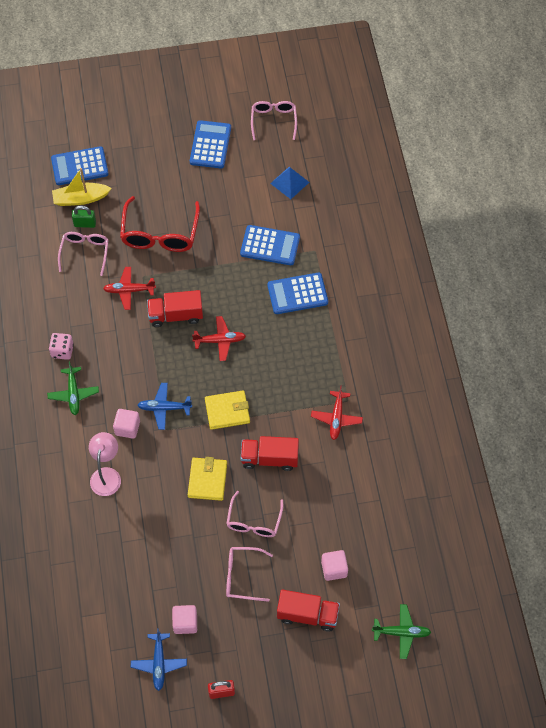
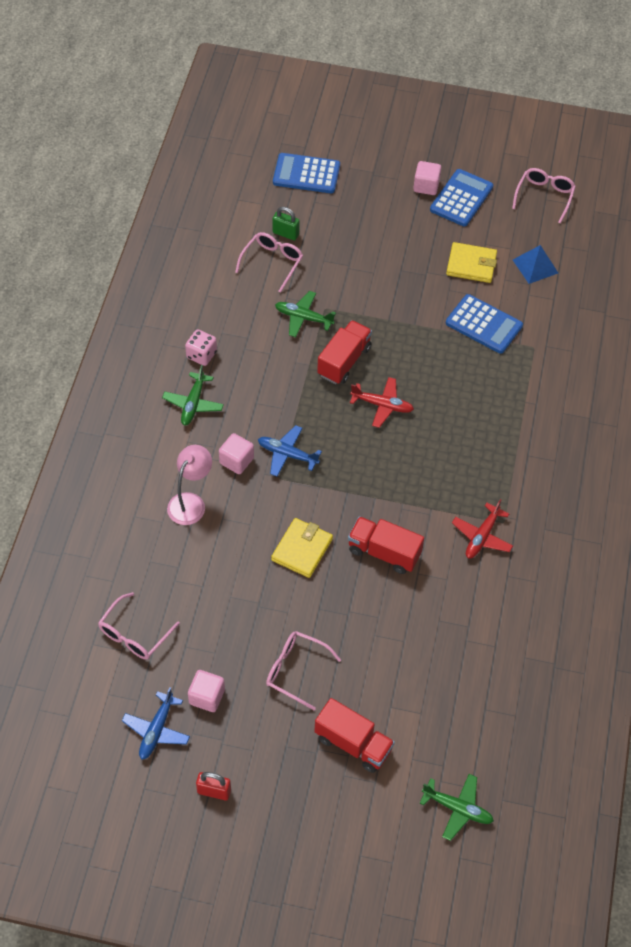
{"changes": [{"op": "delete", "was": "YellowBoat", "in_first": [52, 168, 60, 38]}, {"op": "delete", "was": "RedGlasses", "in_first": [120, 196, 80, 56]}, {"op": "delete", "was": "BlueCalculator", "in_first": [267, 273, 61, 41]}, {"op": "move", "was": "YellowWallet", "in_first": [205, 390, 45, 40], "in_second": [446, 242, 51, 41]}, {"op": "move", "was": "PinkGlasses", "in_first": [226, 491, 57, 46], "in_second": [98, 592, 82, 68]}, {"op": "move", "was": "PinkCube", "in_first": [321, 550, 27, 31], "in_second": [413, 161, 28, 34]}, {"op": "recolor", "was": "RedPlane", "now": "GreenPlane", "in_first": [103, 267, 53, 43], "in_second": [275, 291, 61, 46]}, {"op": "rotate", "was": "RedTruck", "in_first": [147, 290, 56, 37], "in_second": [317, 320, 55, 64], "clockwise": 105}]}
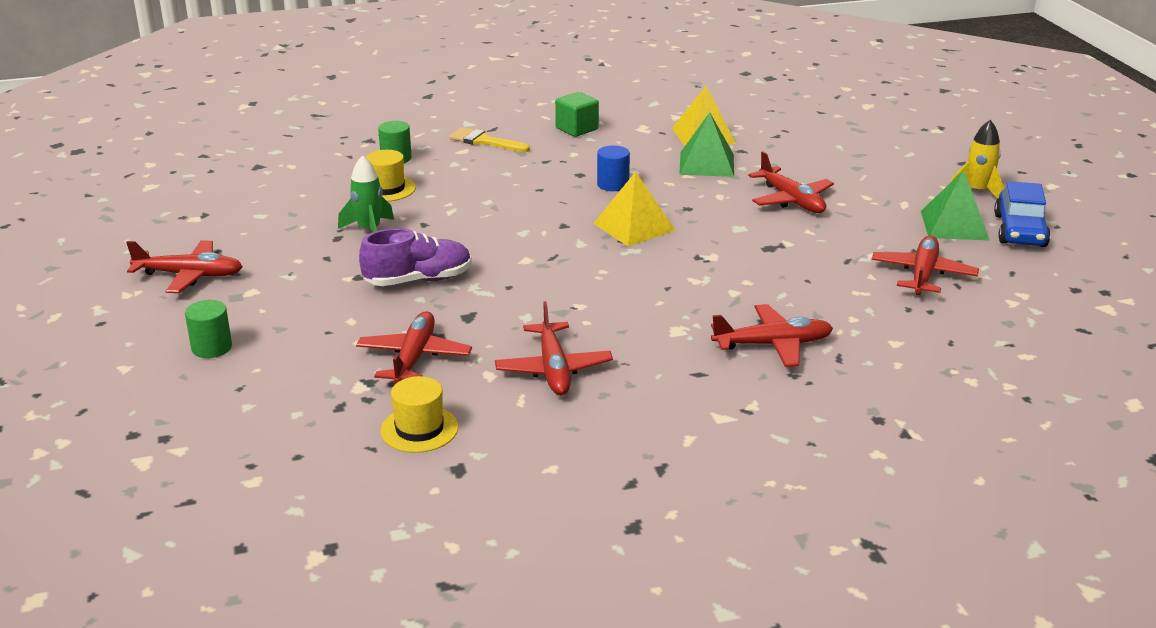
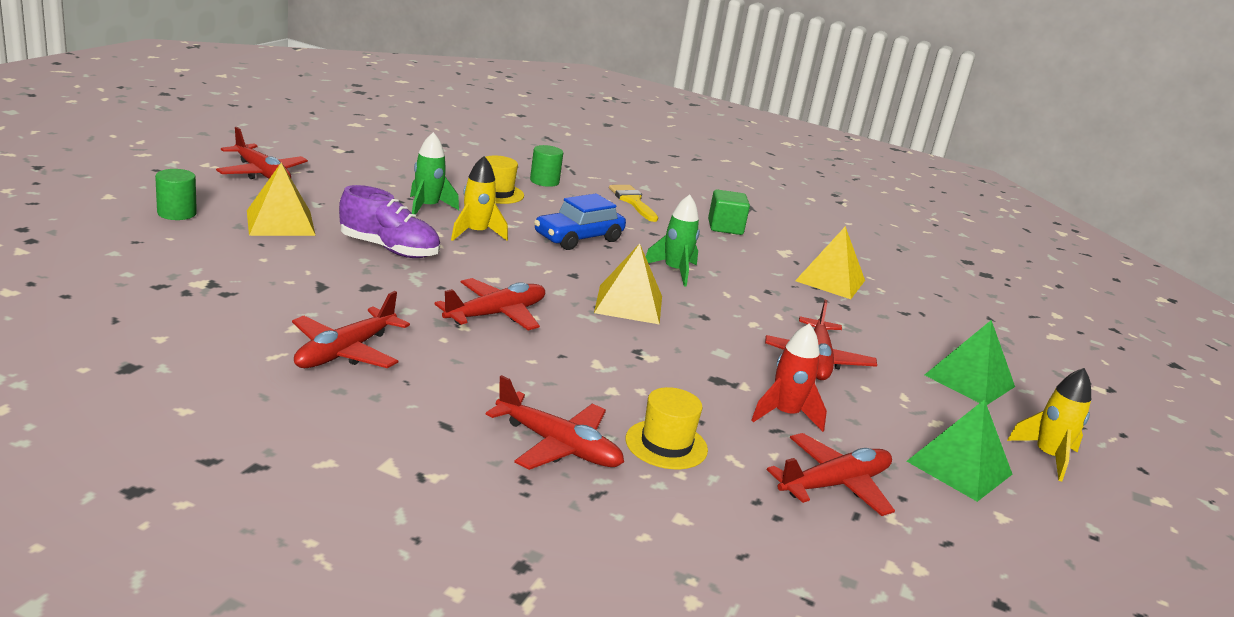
{"changes": [{"op": "insert", "now": "YellowPyramid", "in_second": [247, 162, 69, 74]}, {"op": "insert", "now": "YellowRocket", "in_second": [451, 156, 57, 85]}, {"op": "insert", "now": "RedRocket", "in_second": [751, 323, 76, 109]}, {"op": "move", "was": "RedPlane", "in_first": [356, 311, 116, 73], "in_second": [434, 278, 111, 53]}, {"op": "move", "was": "YellowHat", "in_first": [381, 376, 77, 77], "in_second": [625, 387, 83, 82]}, {"op": "move", "was": "GreenPyramid", "in_first": [679, 113, 55, 64], "in_second": [925, 320, 90, 85]}, {"op": "move", "was": "BlueCar", "in_first": [994, 181, 57, 66], "in_second": [534, 194, 92, 56]}, {"op": "replace", "was": "BlueCylinder", "now": "GreenRocket", "in_first": [597, 145, 33, 46], "in_second": [646, 195, 54, 91]}]}
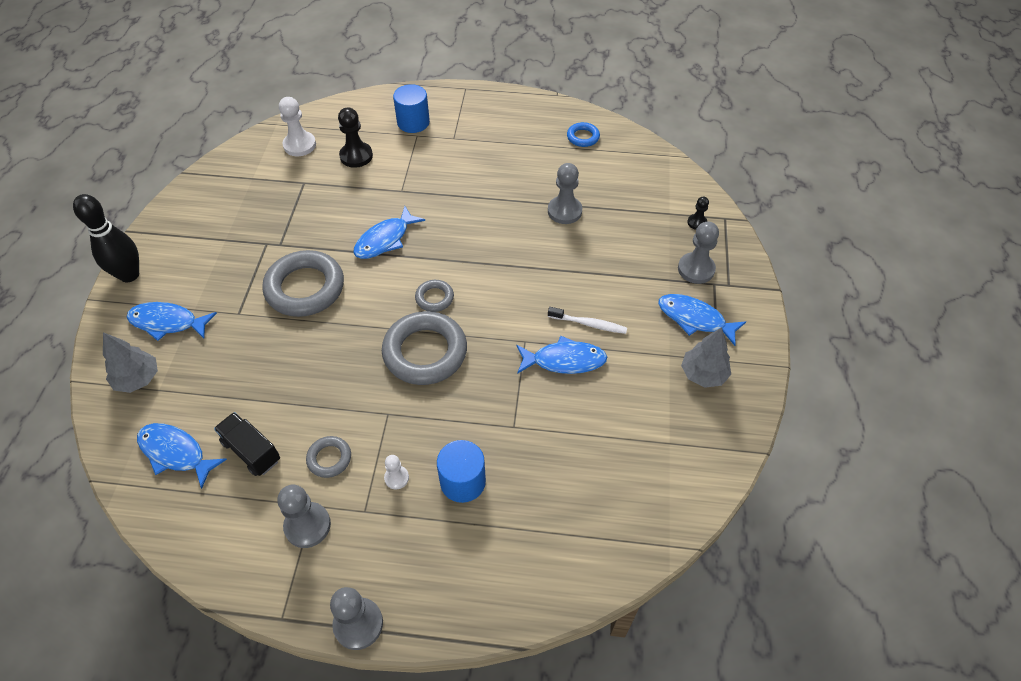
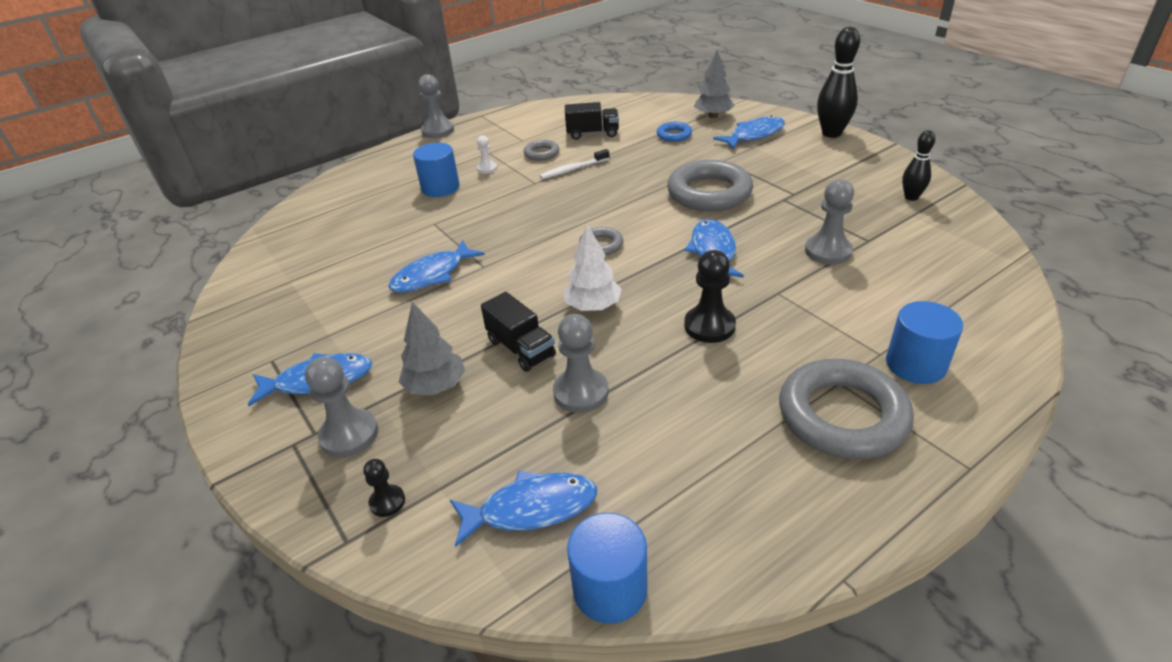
{"changes": [{"op": "delete", "was": "WhitePawn", "in_first": [279, 97, 37, 59]}, {"op": "insert", "now": "BlackTruck", "in_second": [481, 292, 75, 80]}, {"op": "insert", "now": "WhiteTree", "in_second": [563, 224, 59, 87]}, {"op": "insert", "now": "BlueCylinder", "in_second": [567, 513, 80, 111]}, {"op": "insert", "now": "BlackBowlingPin", "in_second": [902, 130, 33, 71]}, {"op": "move", "was": "BlueFish", "in_first": [137, 423, 90, 66], "in_second": [450, 471, 147, 76]}, {"op": "move", "was": "GreyPawn", "in_first": [277, 485, 54, 63], "in_second": [805, 179, 49, 86]}, {"op": "move", "was": "BlackPawn", "in_first": [338, 107, 35, 61], "in_second": [684, 250, 52, 93]}, {"op": "move", "was": "GreyRing", "in_first": [382, 311, 85, 74], "in_second": [779, 359, 135, 101]}, {"op": "move", "was": "WhiteToothbrush", "in_first": [548, 307, 79, 27], "in_second": [539, 149, 71, 30]}, {"op": "move", "was": "BlueRing", "in_first": [567, 122, 33, 25], "in_second": [657, 122, 35, 20]}, {"op": "move", "was": "GreyTree", "in_first": [681, 327, 50, 61], "in_second": [399, 302, 66, 94]}]}
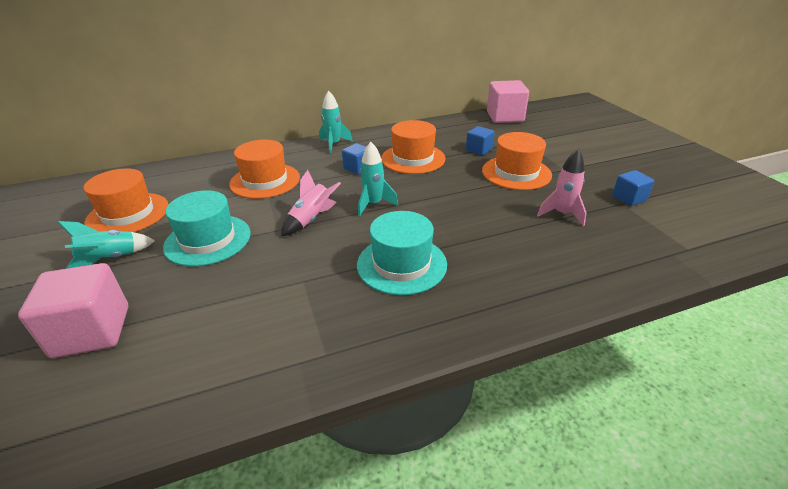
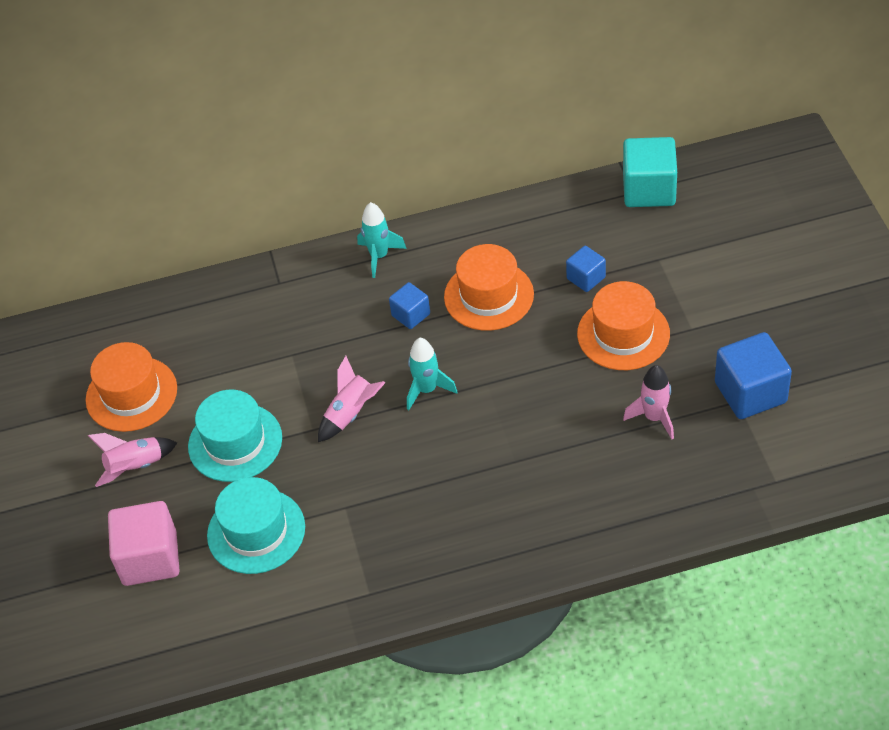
{"changes": [{"op": "delete", "was": "OrangeHat", "in_first": [229, 140, 71, 59]}, {"op": "move", "was": "TurquoiseHat", "in_first": [357, 211, 90, 84], "in_second": [207, 477, 98, 97]}, {"op": "recolor", "was": "TurquoiseRocket", "now": "PinkRocket", "in_first": [58, 221, 97, 48], "in_second": [88, 433, 89, 54]}, {"op": "recolor", "was": "PinkCube", "now": "TurquoiseCube", "in_first": [487, 80, 42, 43], "in_second": [623, 137, 54, 70]}, {"op": "resize", "was": "BlueCube", "in_first": [612, 170, 42, 36], "in_second": [715, 332, 77, 87], "ratio": 1.81}]}
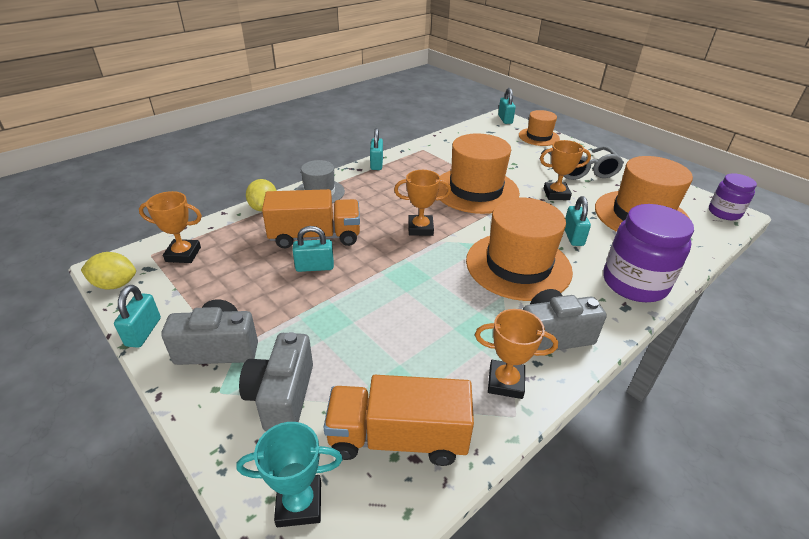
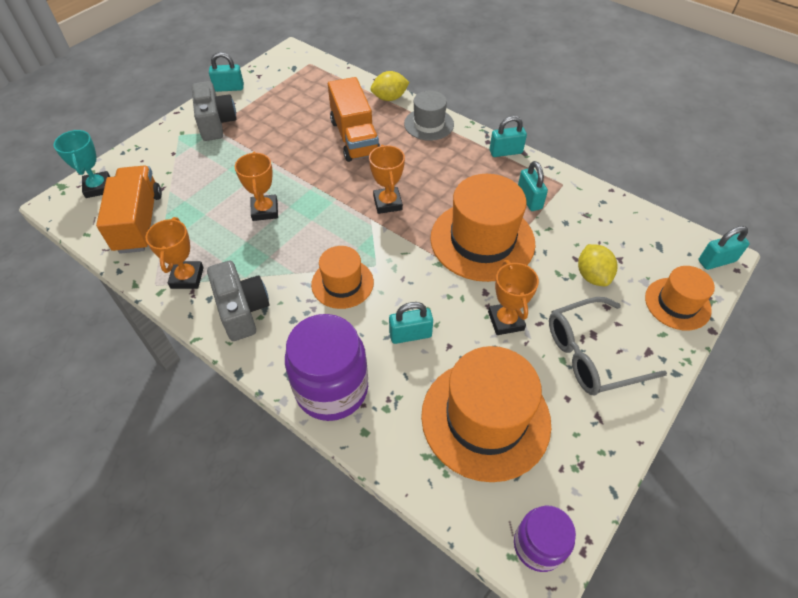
{"changes": [{"op": "delete", "was": "GreyCamera", "in_first": [239, 332, 74, 99]}, {"op": "move", "was": "YellowLemon", "in_first": [81, 252, 55, 37], "in_second": [578, 244, 39, 42]}, {"op": "move", "was": "OrangeTrophy", "in_first": [139, 191, 63, 72], "in_second": [235, 152, 43, 69]}, {"op": "move", "was": "TurquoisePadlock", "in_first": [292, 226, 42, 46], "in_second": [518, 161, 30, 50]}, {"op": "resize", "was": "OrangeHat", "in_first": [466, 198, 107, 103], "in_second": [311, 246, 63, 63], "ratio": 0.56}]}
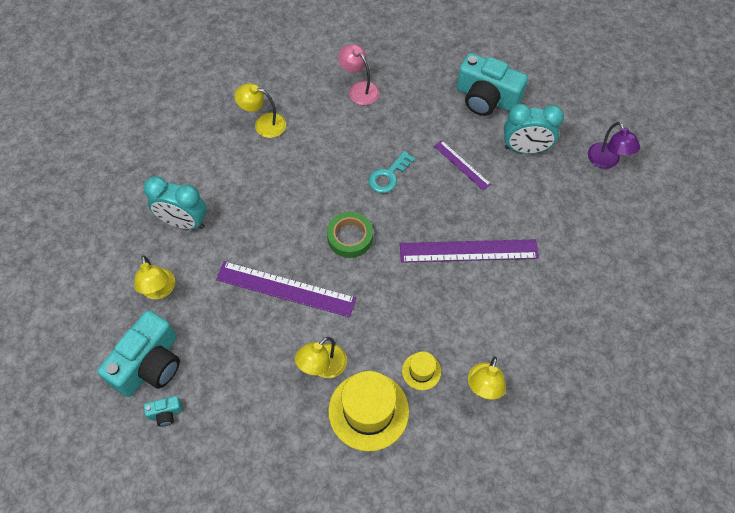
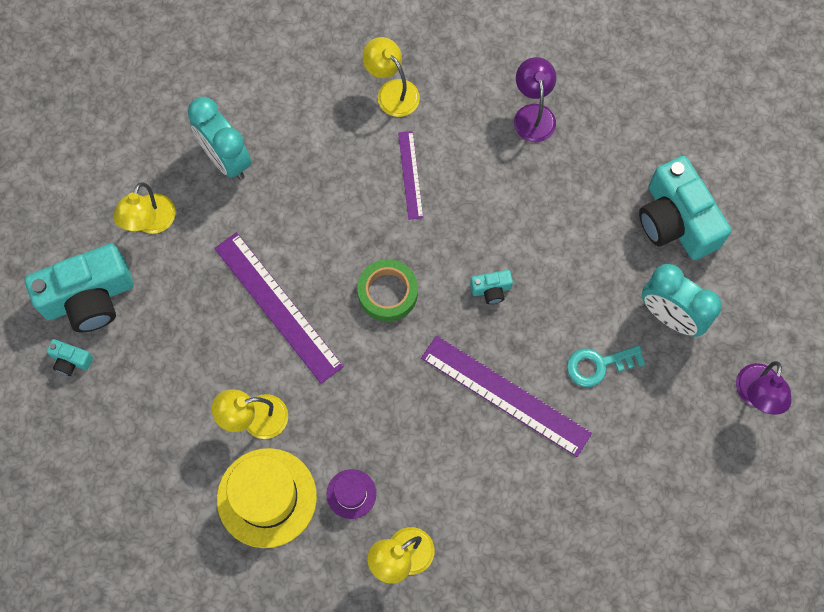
{"changes": [{"op": "insert", "now": "TurquoiseCamera", "in_second": [470, 270, 43, 34]}, {"op": "move", "was": "TurquoiseKey", "in_first": [368, 151, 47, 42], "in_second": [567, 345, 78, 42]}, {"op": "move", "was": "PurpleRuler", "in_first": [434, 140, 57, 51], "in_second": [398, 131, 25, 89]}, {"op": "recolor", "was": "PinkLamp", "now": "PurpleLamp", "in_first": [338, 44, 42, 61], "in_second": [514, 57, 42, 85]}, {"op": "recolor", "was": "YellowHat", "now": "PurpleHat", "in_first": [402, 351, 39, 39], "in_second": [327, 469, 49, 50]}]}
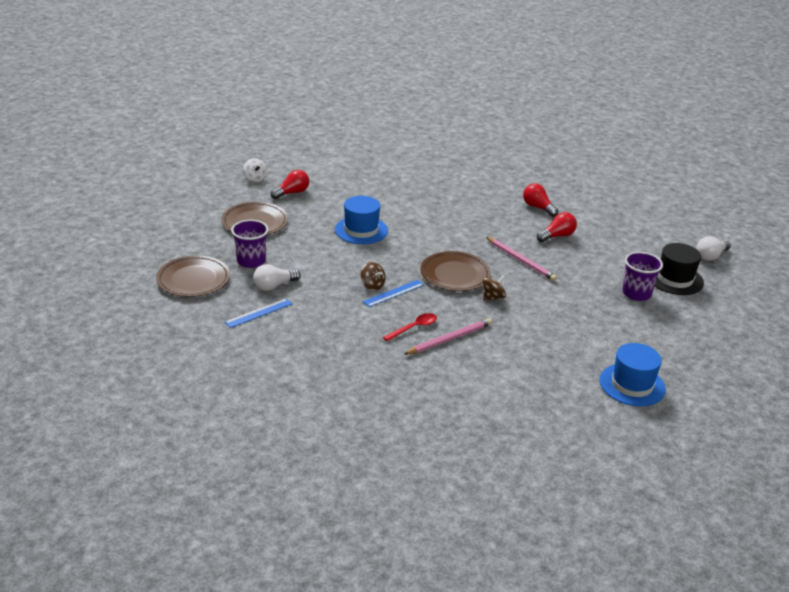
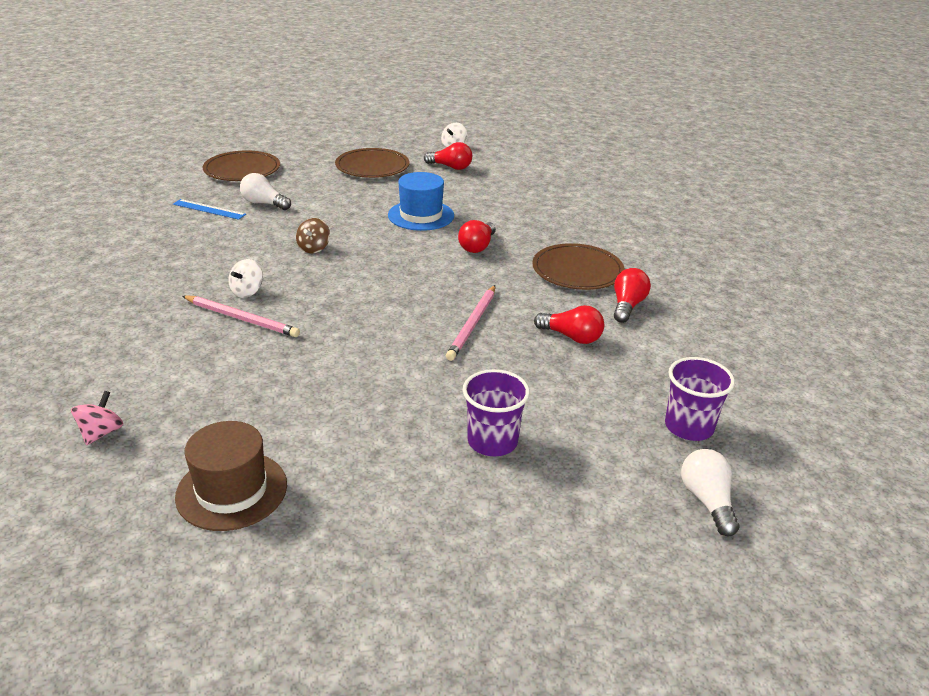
{"changes": [{"op": "delete", "was": "BlueRuler", "in_first": [363, 280, 61, 27]}, {"op": "delete", "was": "BrownSpinningTop", "in_first": [483, 275, 23, 26]}, {"op": "delete", "was": "BlackHat", "in_first": [655, 243, 49, 52]}, {"op": "insert", "now": "PinkSpinningTop", "in_second": [71, 391, 52, 54]}, {"op": "insert", "now": "RedLightBulb", "in_second": [458, 220, 38, 33]}, {"op": "move", "was": "PurpleCup", "in_first": [231, 220, 38, 48], "in_second": [665, 357, 70, 84]}, {"op": "move", "was": "BrownPlate", "in_first": [420, 251, 71, 40], "in_second": [532, 243, 93, 47]}, {"op": "replace", "was": "RedSpoon", "now": "WhiteSpinningTop", "in_first": [383, 313, 54, 28], "in_second": [228, 259, 35, 39]}, {"op": "recolor", "was": "BlueHat", "now": "BrownHat", "in_first": [600, 343, 66, 63], "in_second": [175, 421, 112, 110]}, {"op": "rotate", "was": "WhiteLightBulb", "in_first": [696, 236, 35, 25], "in_second": [681, 449, 58, 87], "clockwise": 60}]}
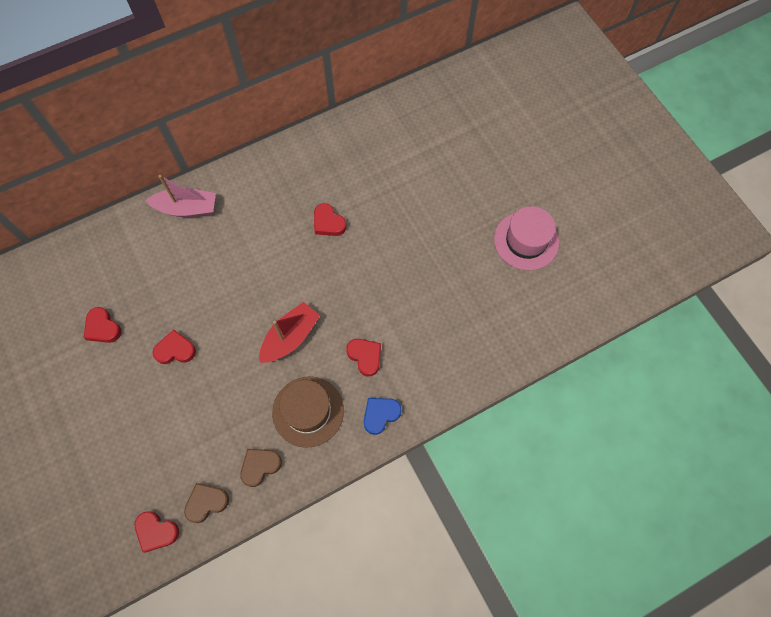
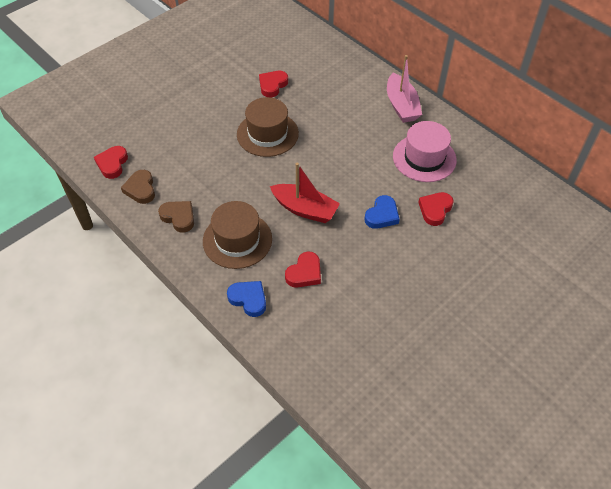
{"changes": [{"op": "insert", "now": "BlueHeart", "in_second": [365, 195, 35, 34]}, {"op": "move", "was": "PinkHat", "in_first": [494, 206, 65, 64], "in_second": [393, 121, 64, 61]}, {"op": "replace", "was": "RedHeart", "now": "BrownHat", "in_first": [152, 330, 44, 34], "in_second": [237, 97, 62, 60]}, {"op": "rotate", "was": "BrownHeart", "in_first": [184, 483, 45, 40], "in_second": [121, 170, 34, 34], "clockwise": -150}]}
